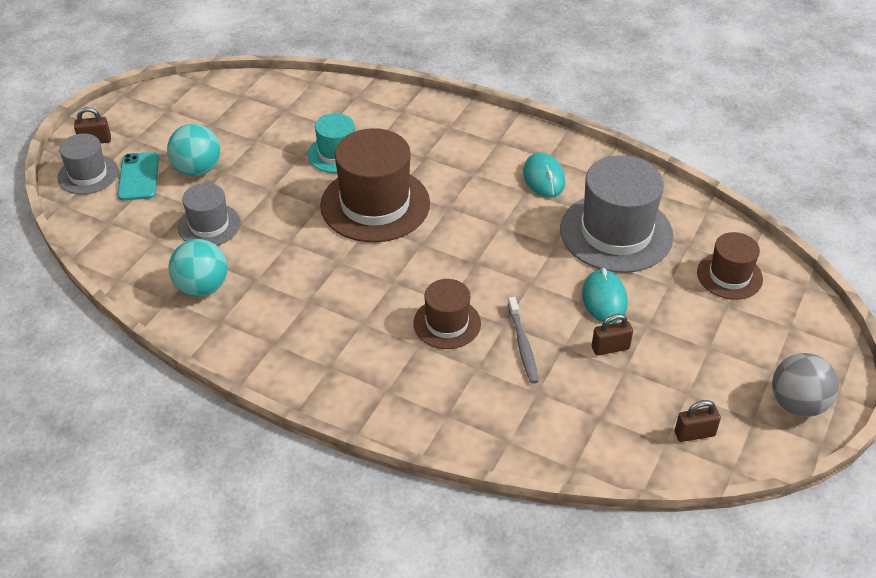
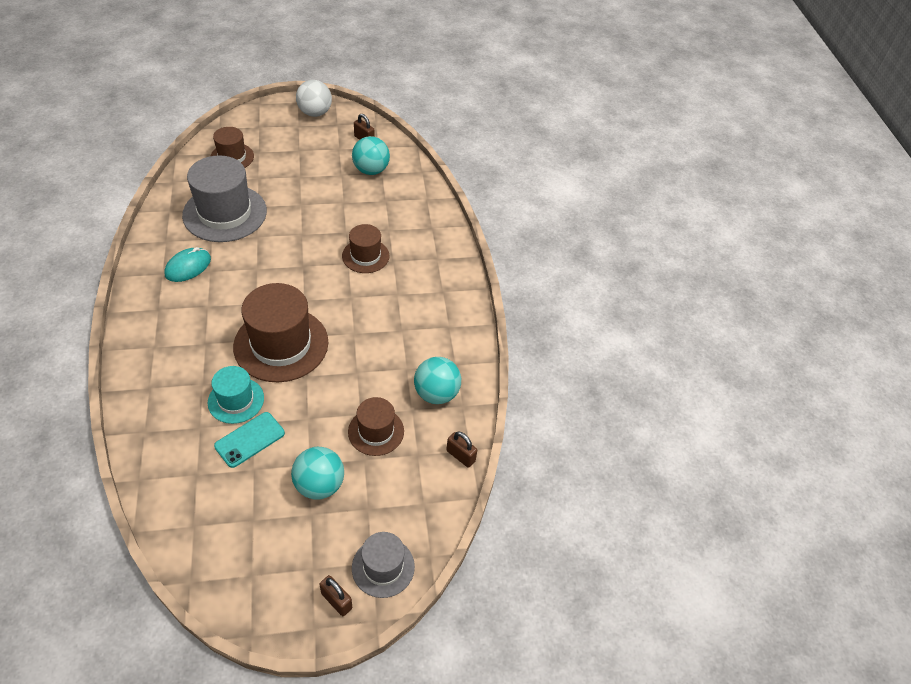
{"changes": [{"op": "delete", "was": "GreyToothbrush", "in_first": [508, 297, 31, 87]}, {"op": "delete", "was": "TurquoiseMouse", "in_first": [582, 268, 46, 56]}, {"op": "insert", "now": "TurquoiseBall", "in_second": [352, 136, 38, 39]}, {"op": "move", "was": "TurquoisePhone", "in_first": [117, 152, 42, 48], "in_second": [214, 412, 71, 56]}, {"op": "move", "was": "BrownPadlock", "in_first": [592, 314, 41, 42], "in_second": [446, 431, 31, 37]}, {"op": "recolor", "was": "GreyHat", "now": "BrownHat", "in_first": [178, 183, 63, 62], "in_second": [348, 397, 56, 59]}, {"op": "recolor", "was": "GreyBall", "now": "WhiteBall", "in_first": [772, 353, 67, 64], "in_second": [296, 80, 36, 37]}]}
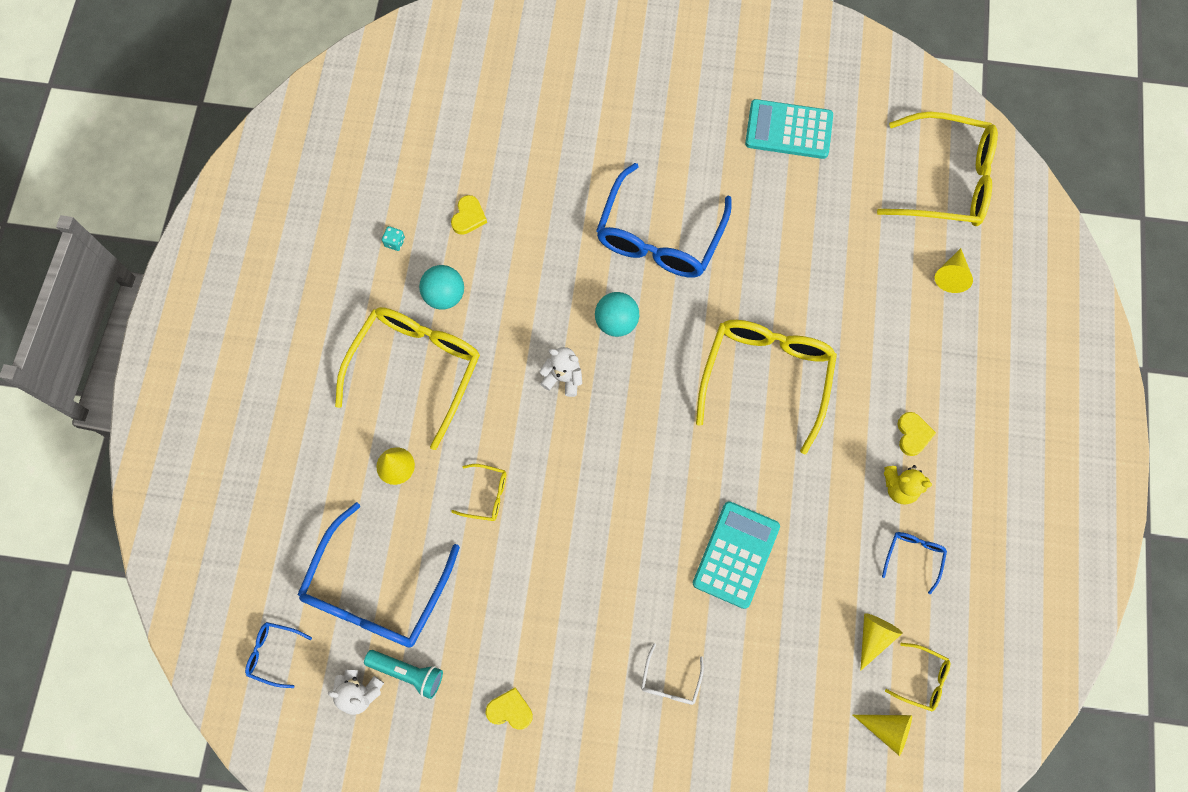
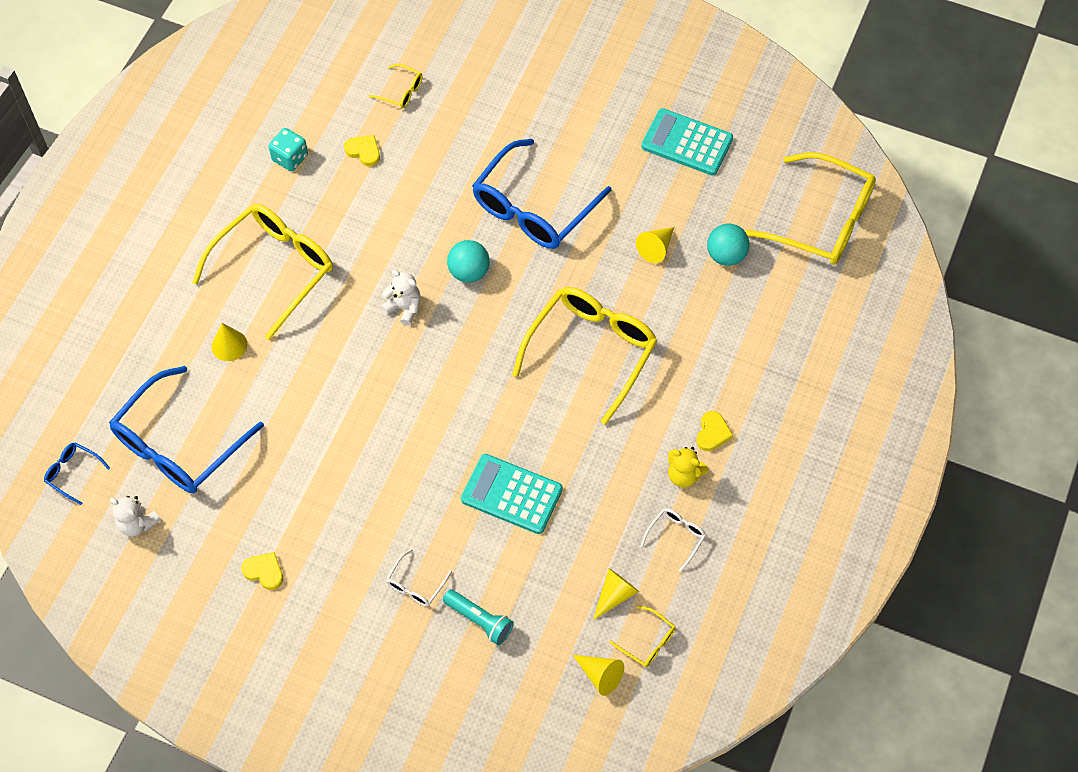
{"changes": [{"op": "move", "was": "TurquoiseFlashlight", "in_first": [364, 650, 79, 49], "in_second": [443, 589, 71, 56]}, {"op": "move", "was": "TurquoiseBall", "in_first": [419, 265, 45, 45], "in_second": [707, 224, 43, 42]}, {"op": "move", "was": "YellowGlasses", "in_first": [451, 464, 55, 57], "in_second": [369, 64, 54, 45]}, {"op": "move", "was": "YellowCone", "in_first": [935, 248, 38, 45], "in_second": [636, 227, 38, 36]}, {"op": "recolor", "was": "BlueGlasses", "now": "WhiteGlasses", "in_first": [882, 532, 65, 62], "in_second": [640, 508, 66, 64]}, {"op": "rotate", "was": "YellowHeart", "in_first": [451, 195, 36, 40], "in_second": [344, 135, 36, 31], "clockwise": -90}, {"op": "rotate", "was": "TurquoiseCalculator", "in_first": [693, 501, 87, 108], "in_second": [461, 454, 102, 80], "clockwise": -105}, {"op": "resize", "was": "TurquoiseDice", "in_first": [382, 226, 23, 25], "in_second": [268, 128, 40, 43], "ratio": 1.75}]}
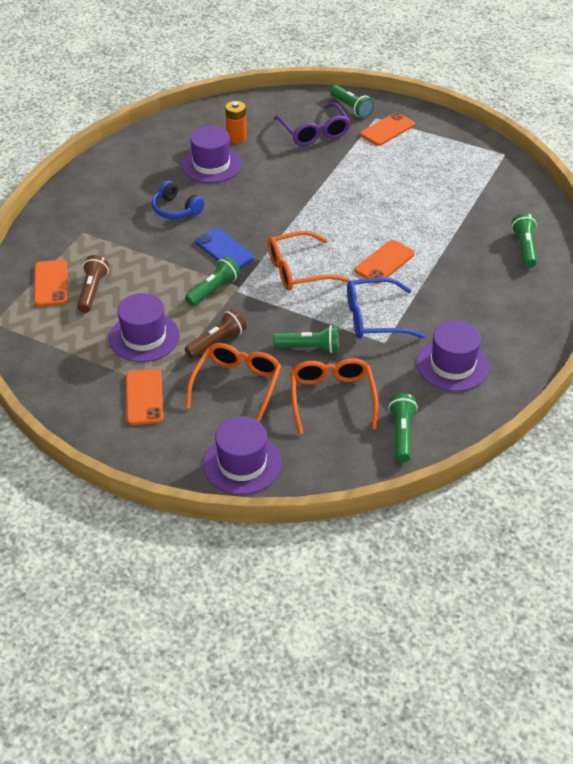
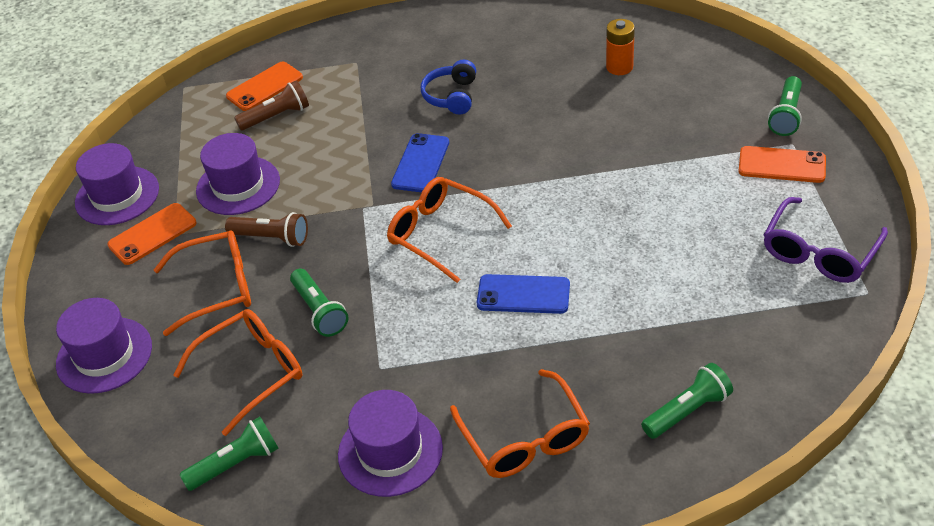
{"changes": [{"op": "delete", "was": "GreenFlashlight", "in_first": [185, 256, 55, 50]}, {"op": "delete", "was": "BlueGlasses", "in_first": [347, 277, 78, 62]}, {"op": "insert", "now": "OrangeGlasses", "in_second": [450, 369, 140, 109]}, {"op": "move", "was": "PurpleHat", "in_first": [181, 126, 61, 57], "in_second": [75, 143, 84, 82]}, {"op": "move", "was": "PurpleGlasses", "in_first": [274, 103, 77, 43], "in_second": [764, 197, 124, 86]}, {"op": "recolor", "was": "OrangePhone", "now": "BluePhone", "in_first": [355, 240, 60, 44], "in_second": [477, 274, 93, 40]}]}
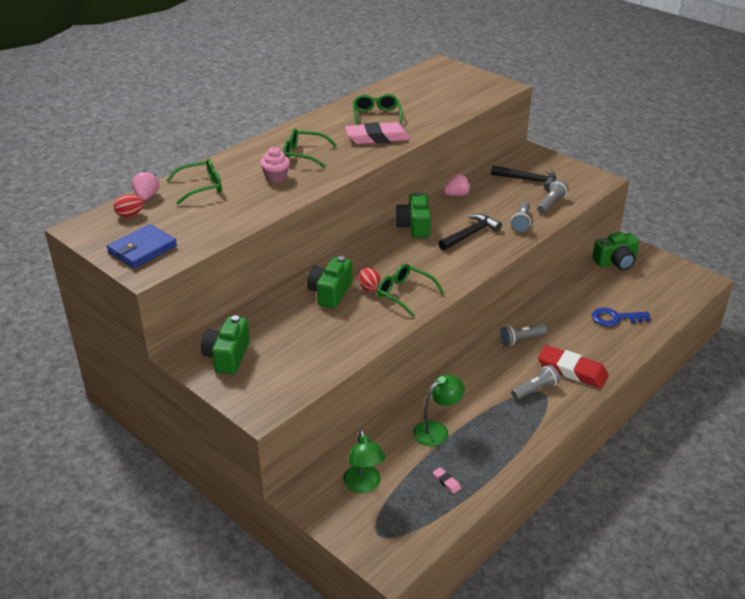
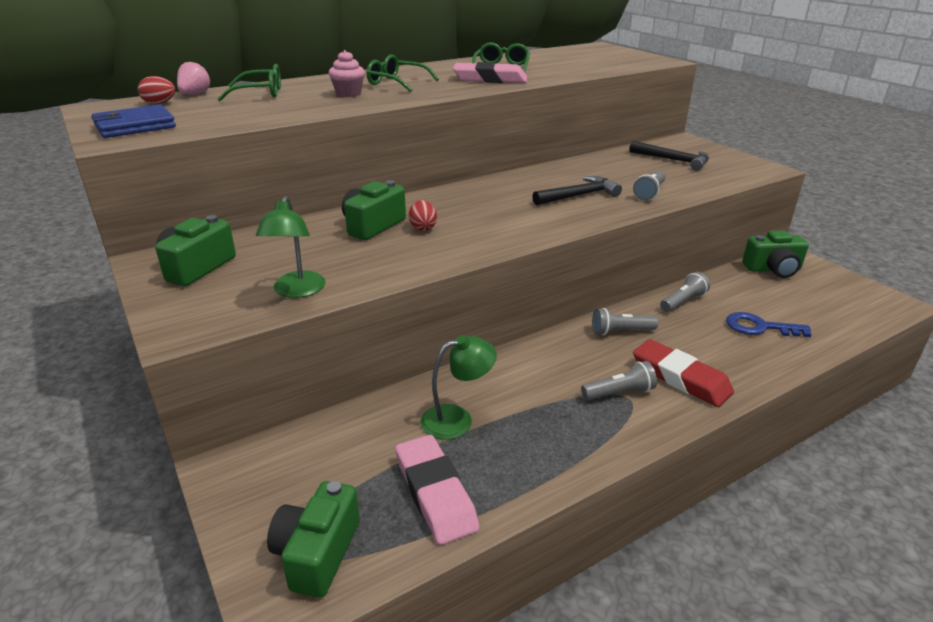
{"changes": [{"op": "delete", "was": "GreenGlasses", "in_first": [377, 264, 67, 54]}, {"op": "delete", "was": "PinkStrawberry", "in_first": [444, 173, 27, 23]}, {"op": "move", "was": "GreenLamp", "in_first": [343, 430, 42, 63], "in_second": [256, 196, 70, 102]}, {"op": "move", "was": "GreenCamera", "in_first": [395, 191, 36, 47], "in_second": [267, 481, 93, 117]}, {"op": "move", "was": "GreyFlashlight", "in_first": [537, 180, 32, 33], "in_second": [660, 272, 50, 40]}, {"op": "resize", "was": "PinkEraser", "in_first": [433, 467, 28, 27], "in_second": [395, 435, 84, 110], "ratio": 2.49}]}
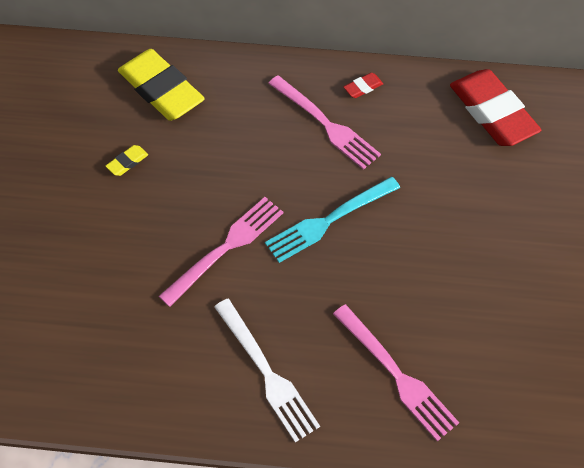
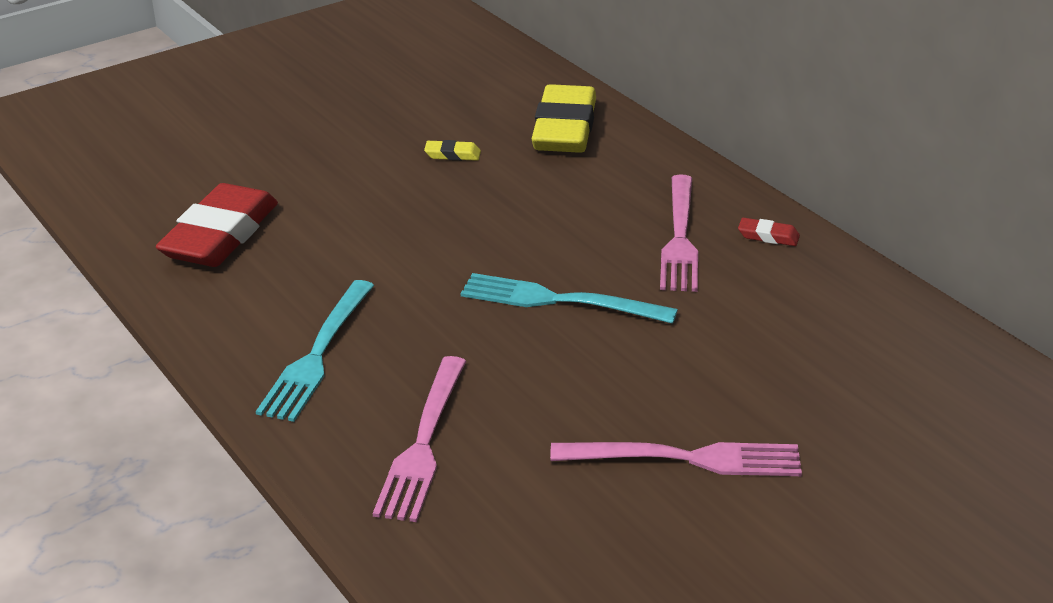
{"changes": [{"op": "move", "was": "PinkFork", "in_first": [159, 197, 125, 110], "in_second": [550, 442, 252, 34]}, {"op": "move", "was": "RedEraser", "in_first": [450, 69, 91, 77], "in_second": [156, 183, 122, 84]}, {"op": "recolor", "was": "WhiteFork", "now": "TurquoiseFork", "in_first": [214, 299, 106, 143], "in_second": [256, 280, 118, 142]}]}
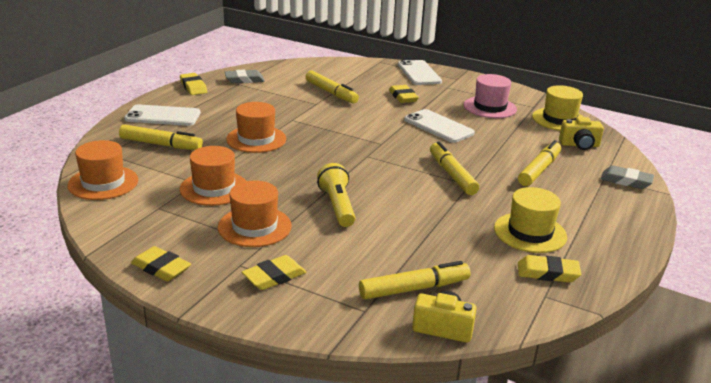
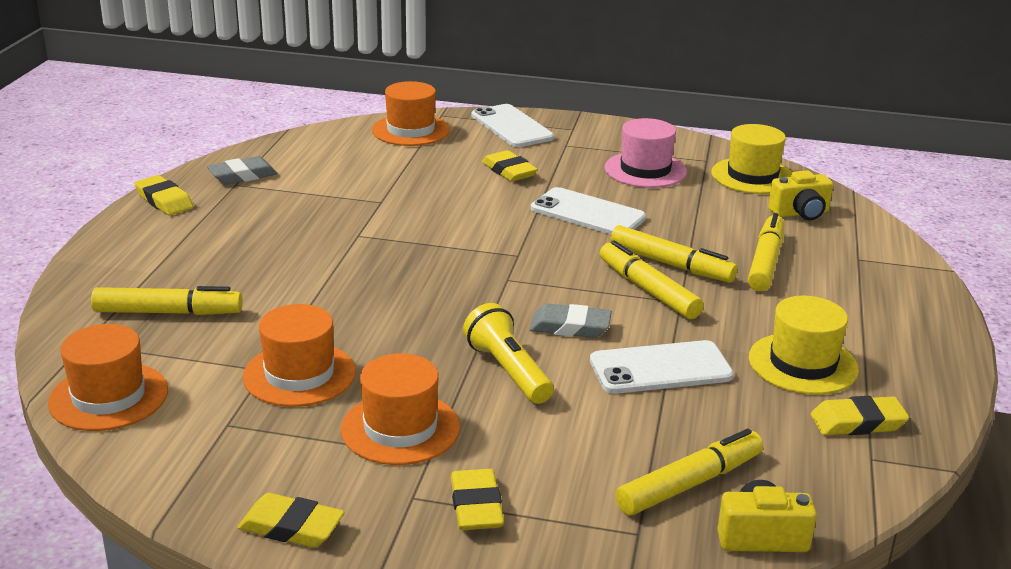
{"changes": [{"op": "move", "was": "WhitePhone", "in_first": [124, 104, 77, 22], "in_second": [590, 340, 144, 54]}, {"op": "move", "was": "OrangeHat", "in_first": [226, 102, 60, 51], "in_second": [372, 81, 78, 65]}, {"op": "move", "was": "YellowMarker", "in_first": [306, 70, 53, 33], "in_second": [610, 225, 128, 58]}, {"op": "move", "was": "GreyEraser", "in_first": [601, 166, 53, 23], "in_second": [529, 304, 83, 34]}, {"op": "rotate", "was": "YellowEraser", "in_first": [242, 255, 64, 35], "in_second": [451, 469, 53, 61], "clockwise": -45}]}
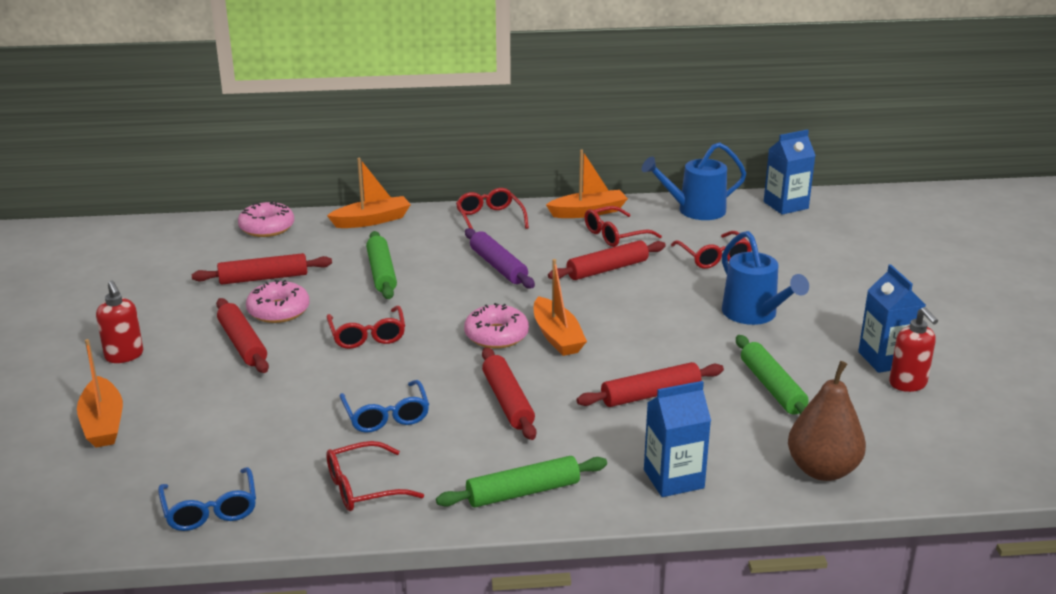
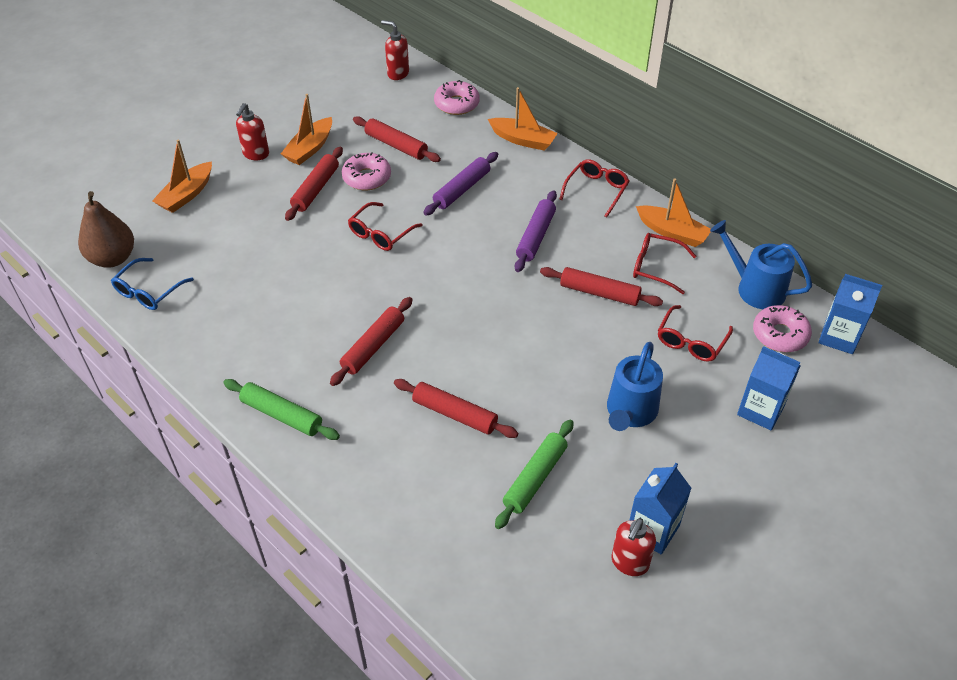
{"changes": [{"op": "delete", "was": "RedGlasses", "in_first": [326, 441, 98, 70]}, {"op": "delete", "was": "BlueGlasses", "in_first": [339, 380, 90, 53]}, {"op": "insert", "now": "RedSoapDispenser", "in_second": [381, 20, 28, 60]}, {"op": "move", "was": "PinkDonut", "in_first": [464, 303, 65, 46], "in_second": [753, 305, 59, 47]}, {"op": "move", "was": "OrangeBoat", "in_first": [534, 259, 53, 97], "in_second": [281, 94, 51, 71]}, {"op": "move", "was": "BlueCarton", "in_first": [644, 381, 67, 116], "in_second": [737, 346, 63, 84]}, {"op": "move", "was": "BrownPear", "in_first": [788, 361, 78, 120], "in_second": [78, 191, 56, 77]}, {"op": "recolor", "was": "GreenRollingPin", "now": "PurpleRollingPin", "in_first": [366, 231, 31, 68], "in_second": [423, 152, 75, 64]}]}
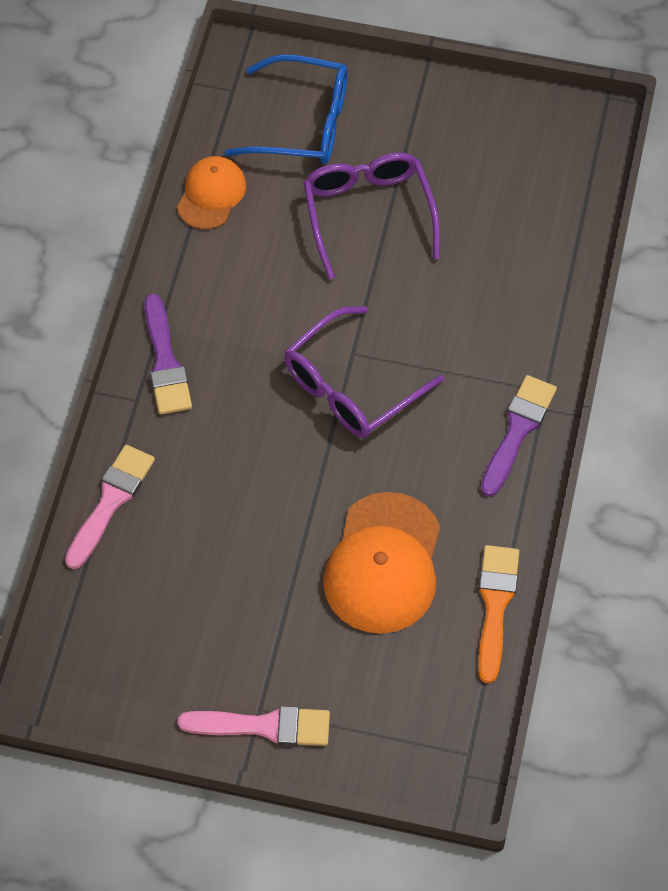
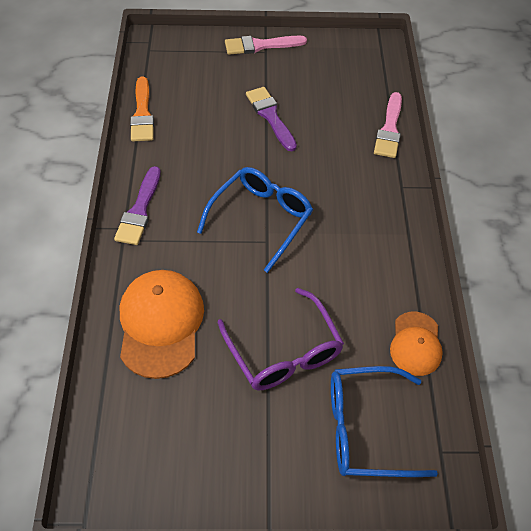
{"changes": [{"op": "move", "was": "PurpleBrush", "in_first": [144, 294, 48, 121], "in_second": [246, 87, 51, 64]}, {"op": "move", "was": "OrangeCap", "in_first": [323, 492, 117, 142], "in_second": [120, 270, 84, 109]}, {"op": "recolor", "was": "PurpleGlasses", "now": "BlueGlasses", "in_first": [284, 306, 160, 132], "in_second": [197, 167, 116, 106]}]}
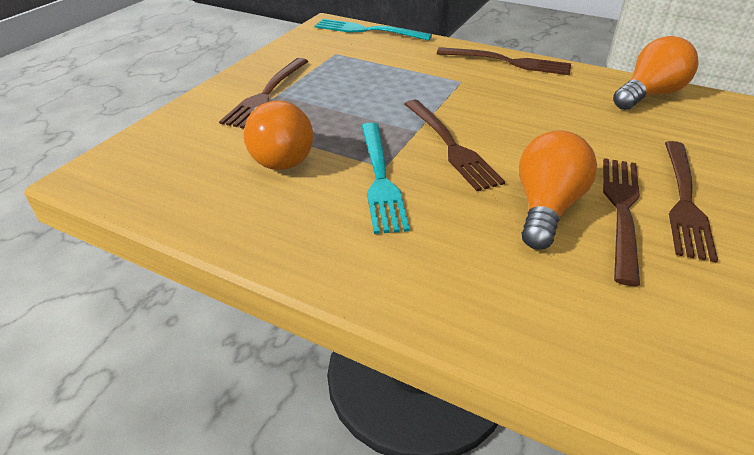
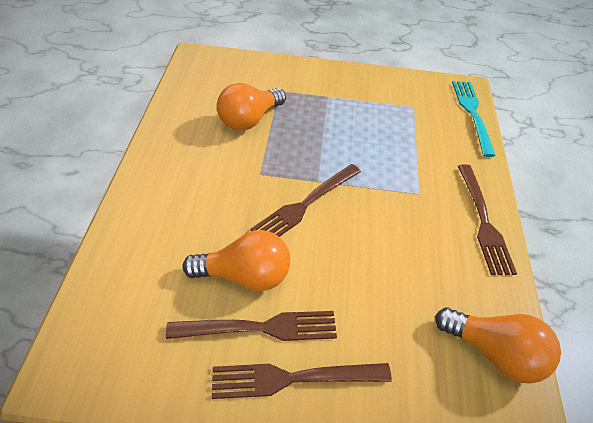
{"changes": [{"op": "delete", "was": "BrownFork", "in_first": [219, 58, 89, 71]}, {"op": "delete", "was": "TurquoiseFork", "in_first": [361, 123, 49, 111]}]}
